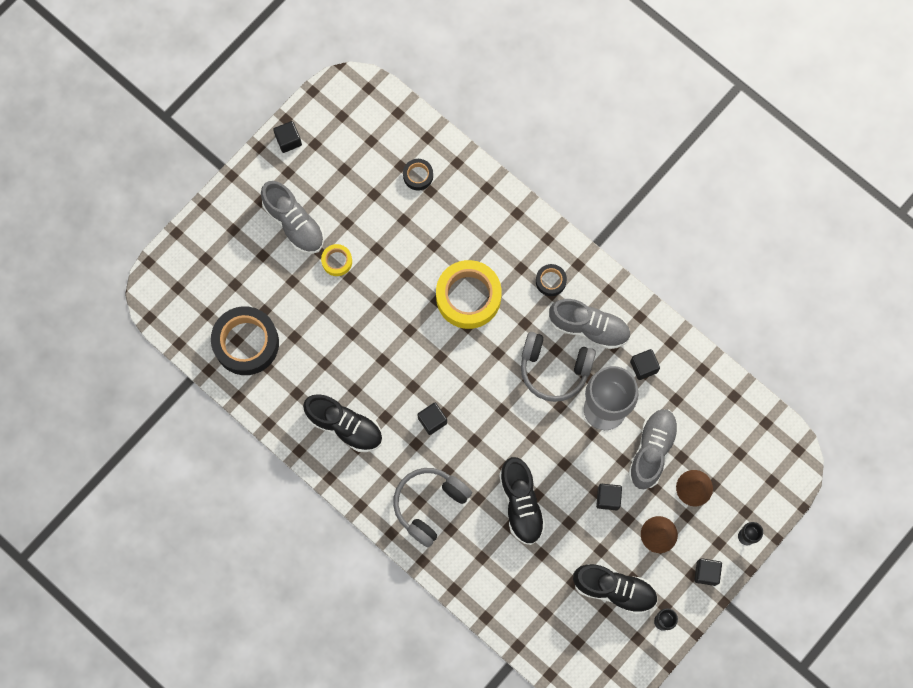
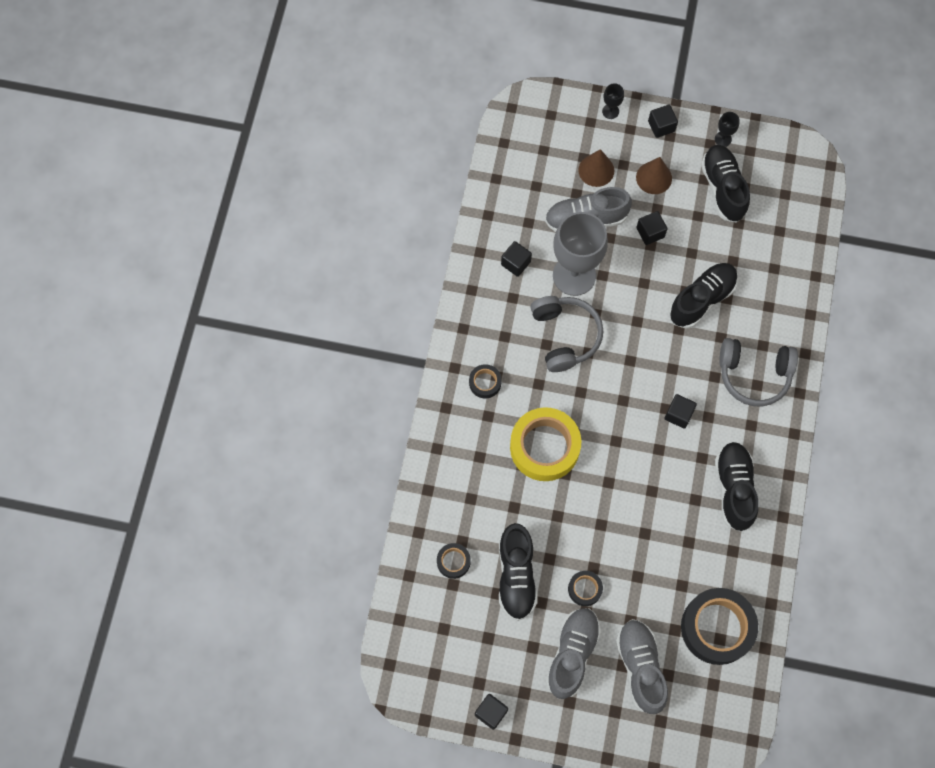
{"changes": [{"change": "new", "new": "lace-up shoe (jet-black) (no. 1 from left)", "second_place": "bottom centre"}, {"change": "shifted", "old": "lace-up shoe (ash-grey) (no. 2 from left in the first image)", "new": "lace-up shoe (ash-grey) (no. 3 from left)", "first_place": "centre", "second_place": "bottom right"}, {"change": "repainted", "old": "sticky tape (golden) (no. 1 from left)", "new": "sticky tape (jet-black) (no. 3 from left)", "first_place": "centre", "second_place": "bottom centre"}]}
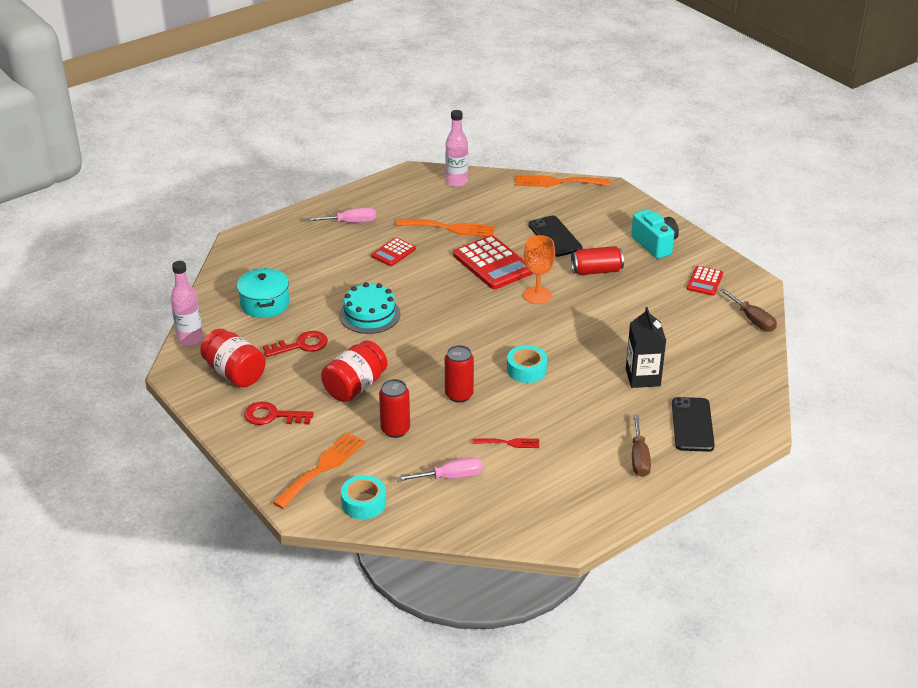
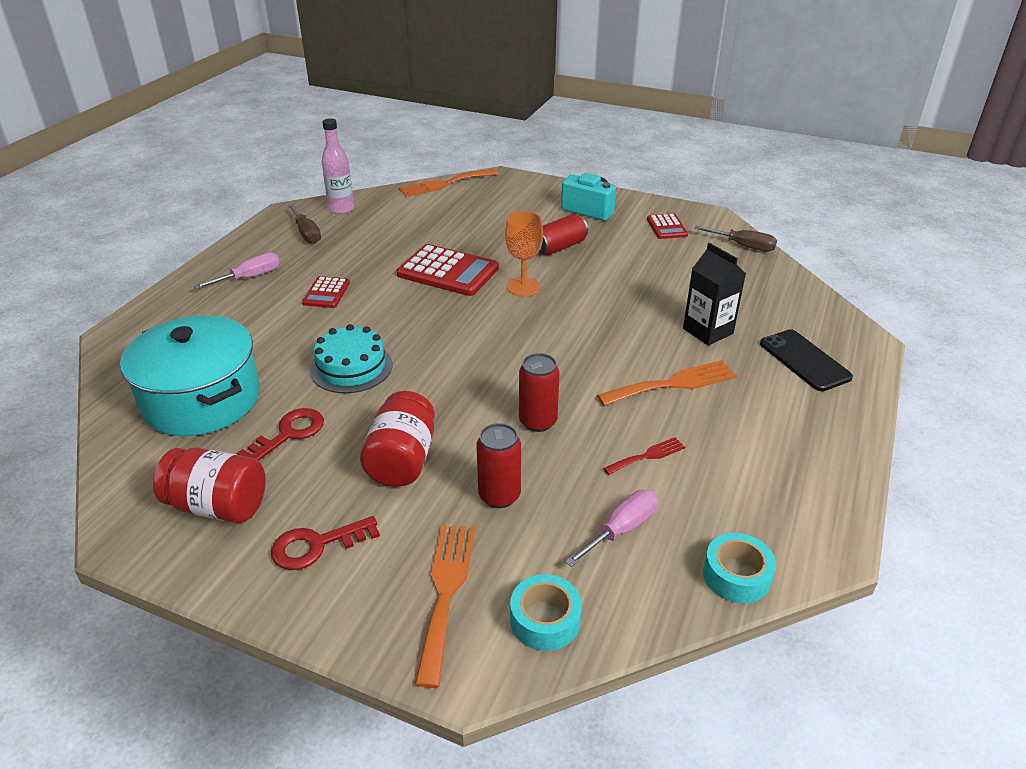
{"changes": [{"change": "gone", "old": "flask (rose-pink) (no. 1 from left)", "first_place": "middle left"}, {"change": "gone", "old": "phone (jet-black) (no. 1 from left)", "first_place": "centre"}, {"change": "shifted", "old": "fork (orange) (no. 2 from left in the first image)", "new": "fork (orange) (no. 3 from left)", "first_place": "top centre", "second_place": "centre"}, {"change": "shifted", "old": "sticky tape (turquoise) (no. 2 from left)", "first_place": "centre", "second_place": "bottom right"}, {"change": "shifted", "old": "screwdriver (dark brown) (no. 1 from left)", "first_place": "middle right", "second_place": "top left"}, {"change": "scaled", "old": "cooking pot (turquoise)", "first_place": "middle left", "second_place": "middle left", "factor": 1.67}]}
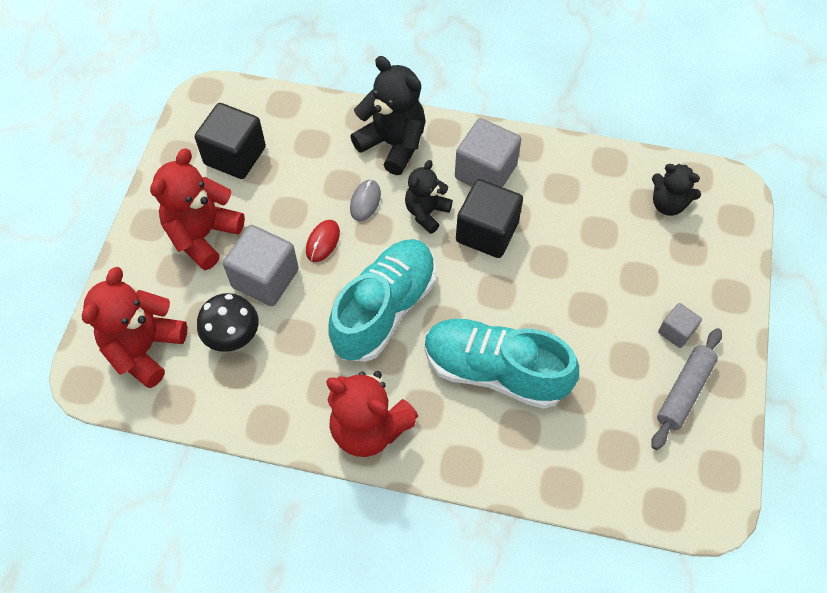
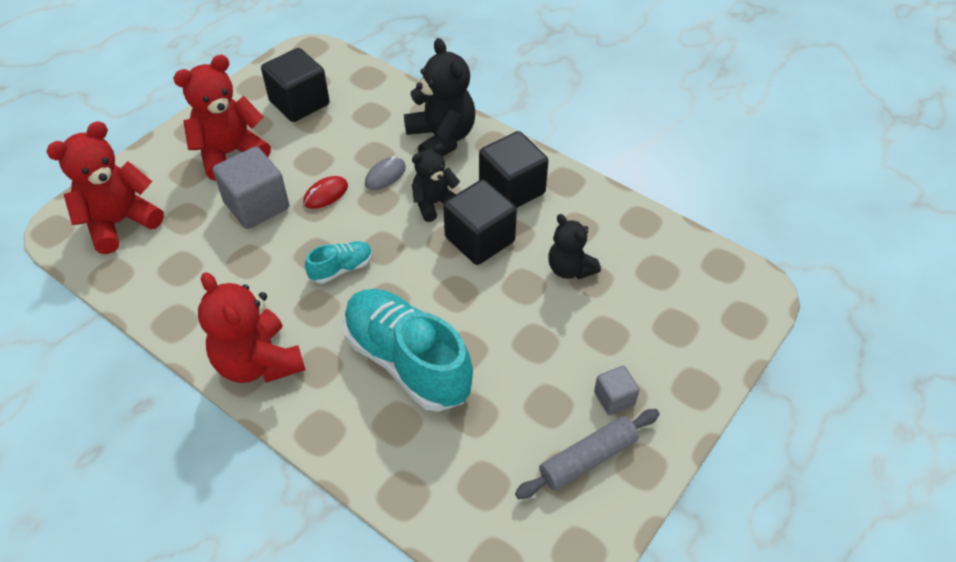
{"changes": [{"change": "gone", "old": "fungus (jet-black)", "first_place": "middle left"}, {"change": "shifted", "old": "teddy bear (jet-black) (no. 3 from left)", "first_place": "top right", "second_place": "centre"}, {"change": "repainted", "old": "cube (ash-grey) (no. 2 from left)", "new": "cube (jet-black) (no. 3 from left)", "first_place": "top centre", "second_place": "top centre"}, {"change": "scaled", "old": "lace-up shoe (turquoise) (no. 1 from left)", "first_place": "centre", "second_place": "centre", "factor": 0.46}]}
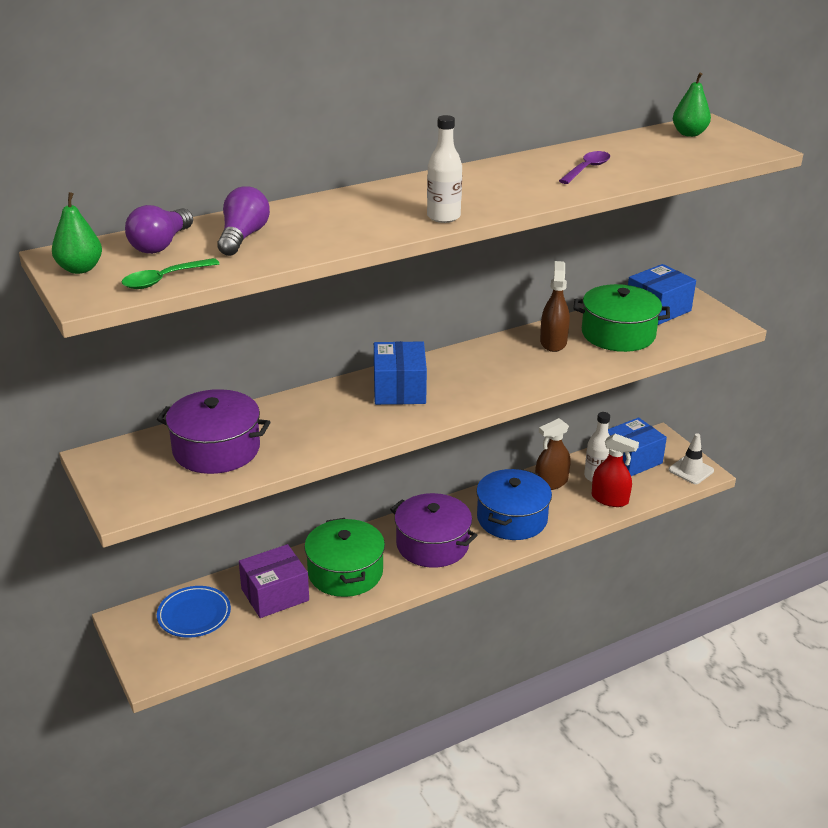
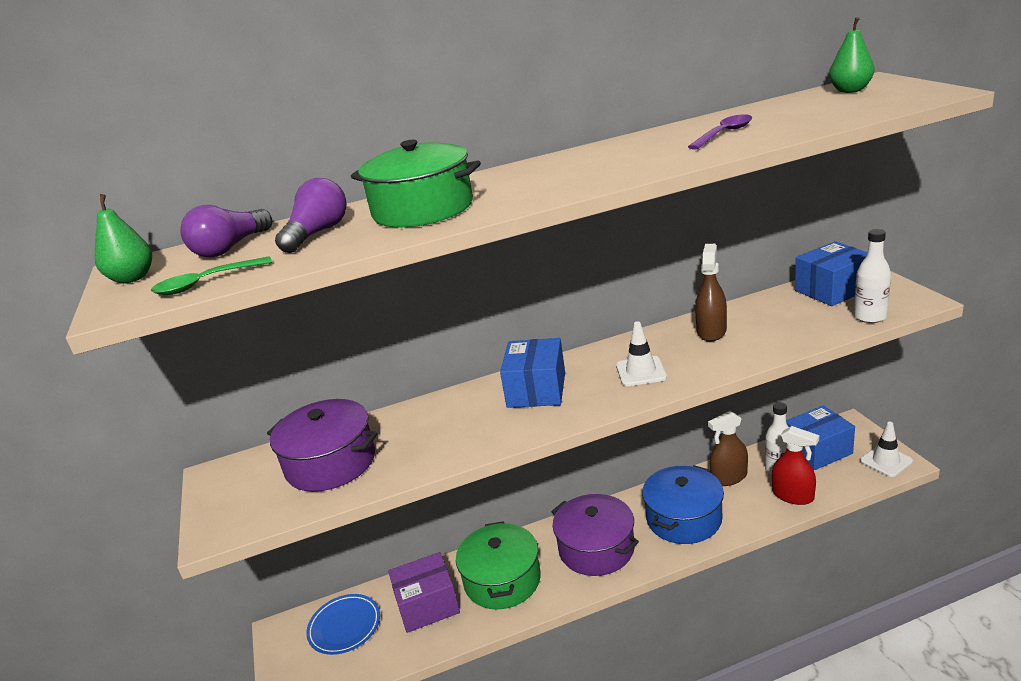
{"changes": [{"change": "new", "new": "safety cone (white) (no. 1 from left)", "second_place": "centre"}, {"change": "shifted", "old": "flask (white) (no. 1 from left in the first image)", "new": "flask (white) (no. 2 from left)", "first_place": "top centre", "second_place": "middle right"}, {"change": "shifted", "old": "cooking pot (green) (no. 2 from left in the first image)", "new": "cooking pot (green) (no. 1 from left)", "first_place": "middle right", "second_place": "top centre"}]}
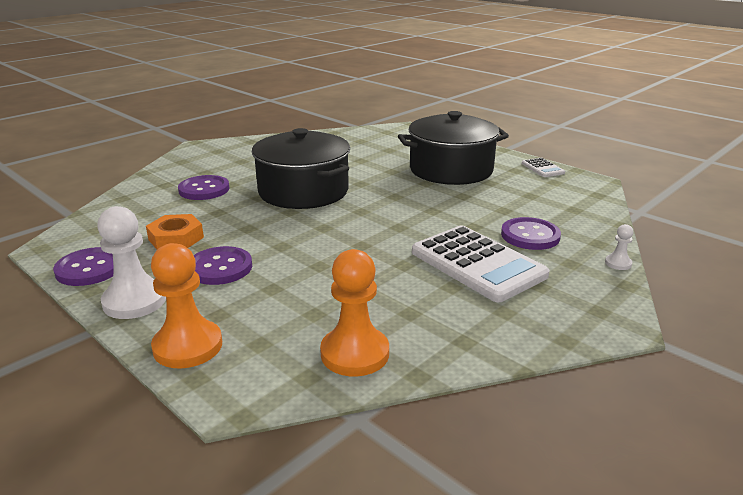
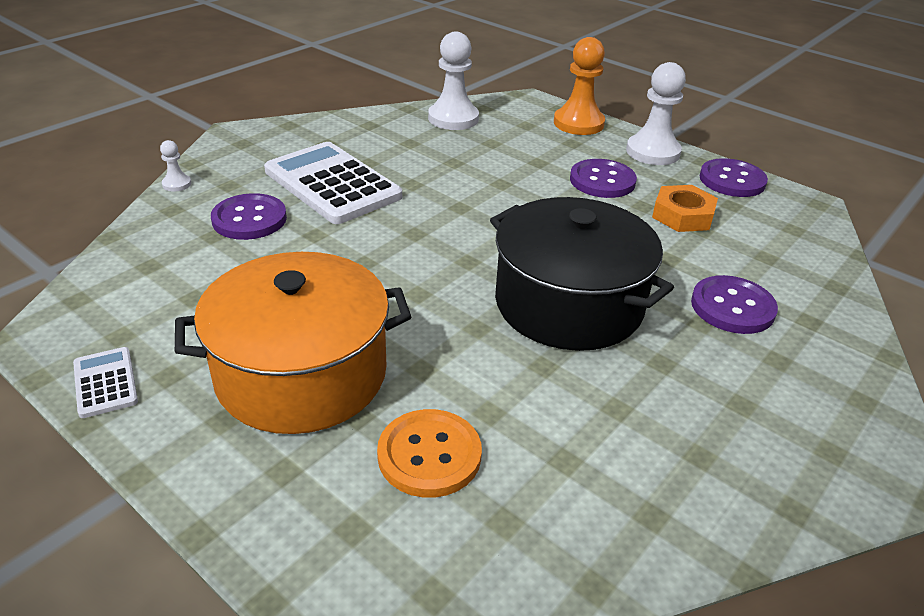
{"changes": [{"change": "new", "new": "sewing button (orange)", "second_place": "bottom centre"}, {"change": "repainted", "old": "pawn (orange) (no. 2 from left)", "new": "pawn (white) (no. 2 from left)", "first_place": "centre", "second_place": "top centre"}, {"change": "repainted", "old": "cooking pot (jet-black) (no. 2 from left)", "new": "cooking pot (orange)", "first_place": "top centre", "second_place": "middle left"}]}
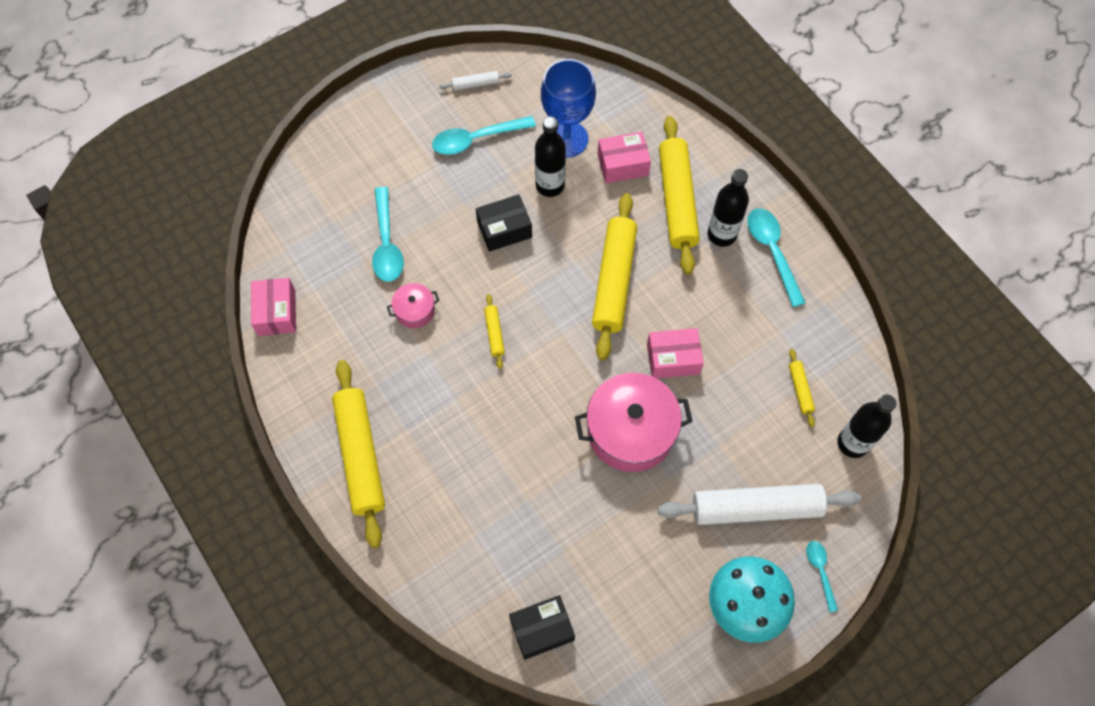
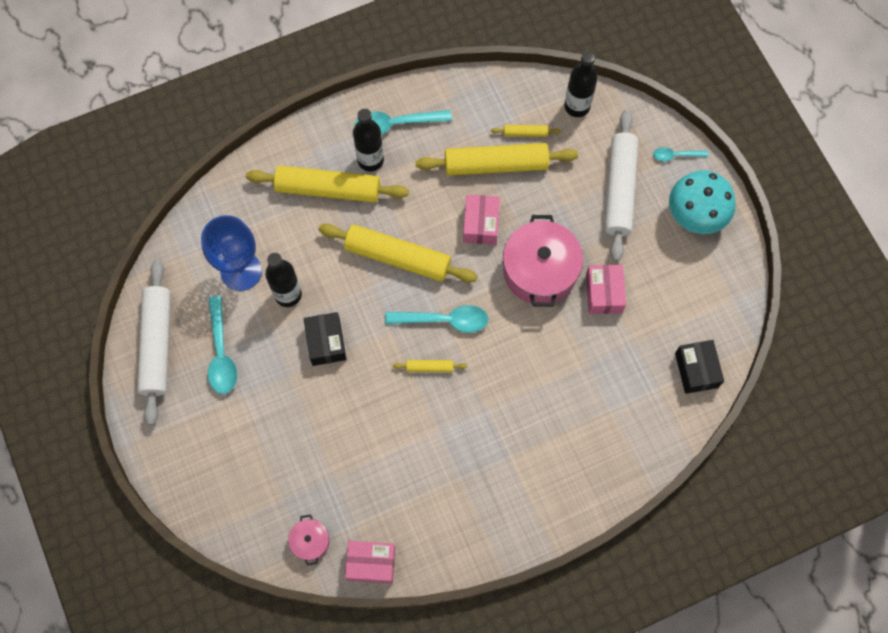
{"changes": [{"change": "shifted", "old": "dough roller (golden) (no. 1 from left in the first image)", "new": "dough roller (golden) (no. 4 from left)", "first_place": "middle left", "second_place": "top centre"}, {"change": "shifted", "old": "tablespoon (turquoise) (no. 1 from left in the first image)", "new": "tablespoon (turquoise) (no. 3 from left)", "first_place": "top centre", "second_place": "centre"}, {"change": "shifted", "old": "cooking pot (rose-pink) (no. 1 from left)", "first_place": "centre", "second_place": "bottom centre"}, {"change": "shifted", "old": "box (rose-pink) (no. 2 from left in the first image)", "new": "box (rose-pink) (no. 3 from left)", "first_place": "top centre", "second_place": "middle right"}, {"change": "scaled", "old": "dough roller (white) (no. 1 from left)", "first_place": "top centre", "second_place": "middle left", "factor": 2.3}]}
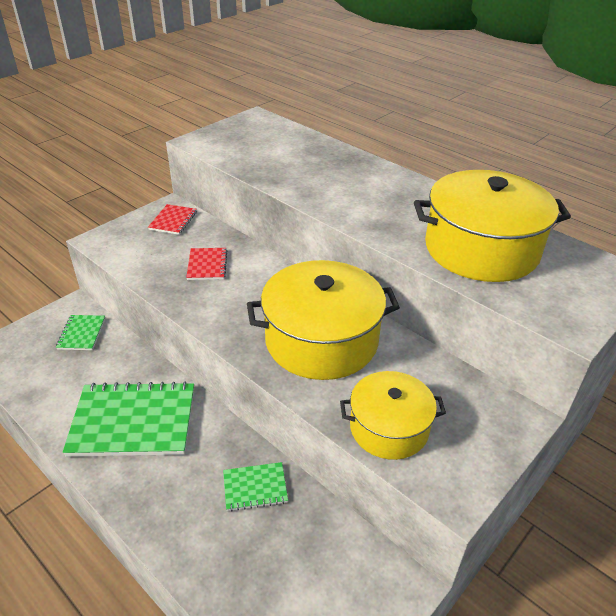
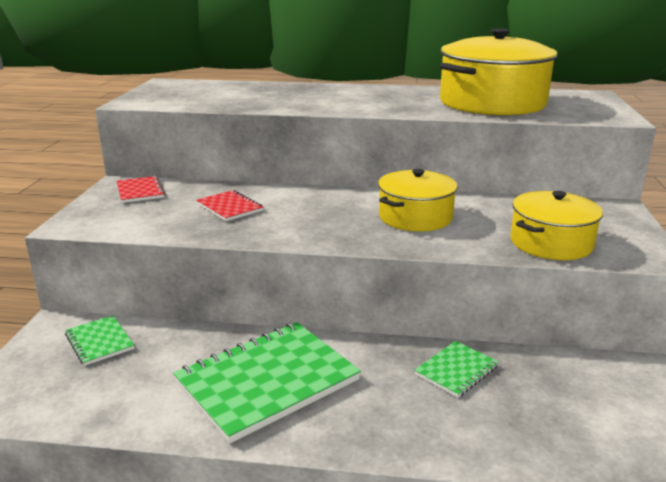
{"changes": [{"change": "scaled", "old": "cooking pot (golden) (no. 1 from left)", "first_place": "centre", "second_place": "centre", "factor": 0.61}]}
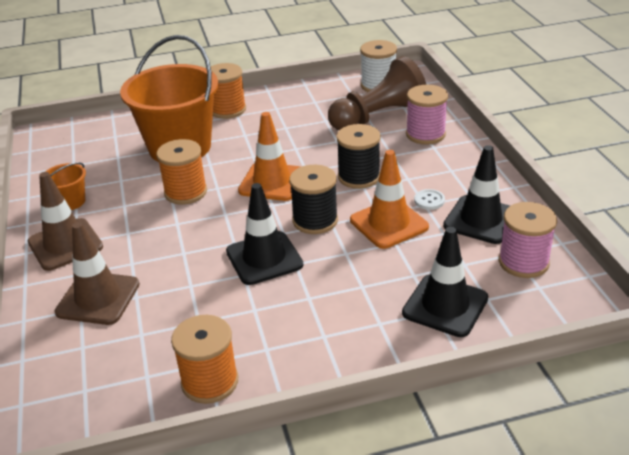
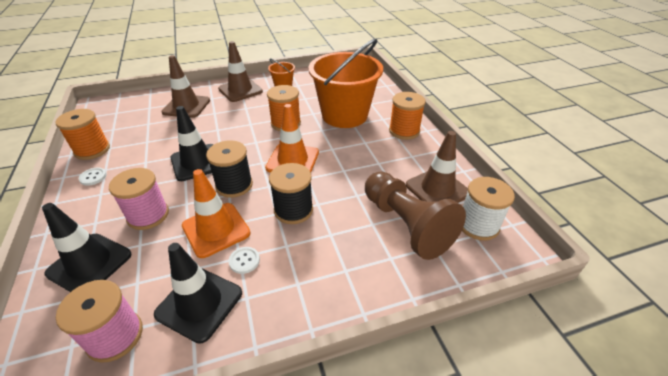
{"changes": [{"change": "new", "new": "sewing button (white) (no. 1 from left)", "second_place": "middle left"}, {"change": "new", "new": "safety cone (dark brown) (no. 3 from left)", "second_place": "centre"}, {"change": "shifted", "old": "bobbin (rose-pink) (no. 1 from left in the first image)", "new": "bobbin (rose-pink) (no. 2 from left)", "first_place": "top right", "second_place": "middle left"}]}
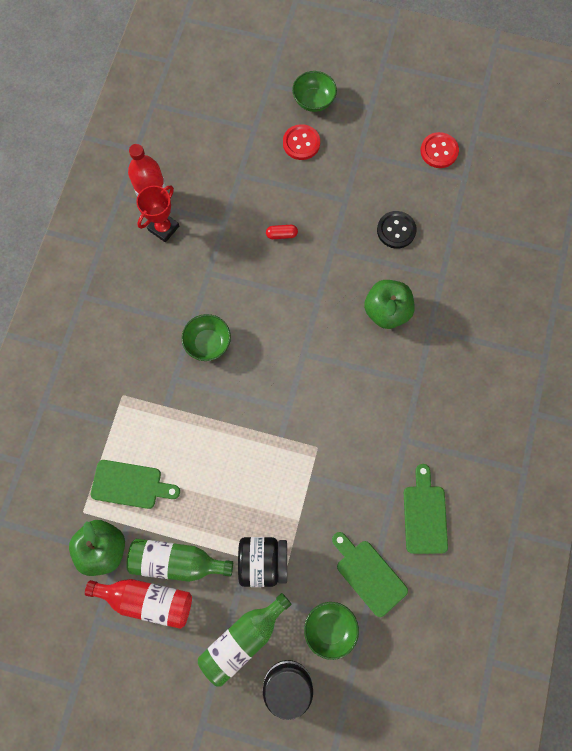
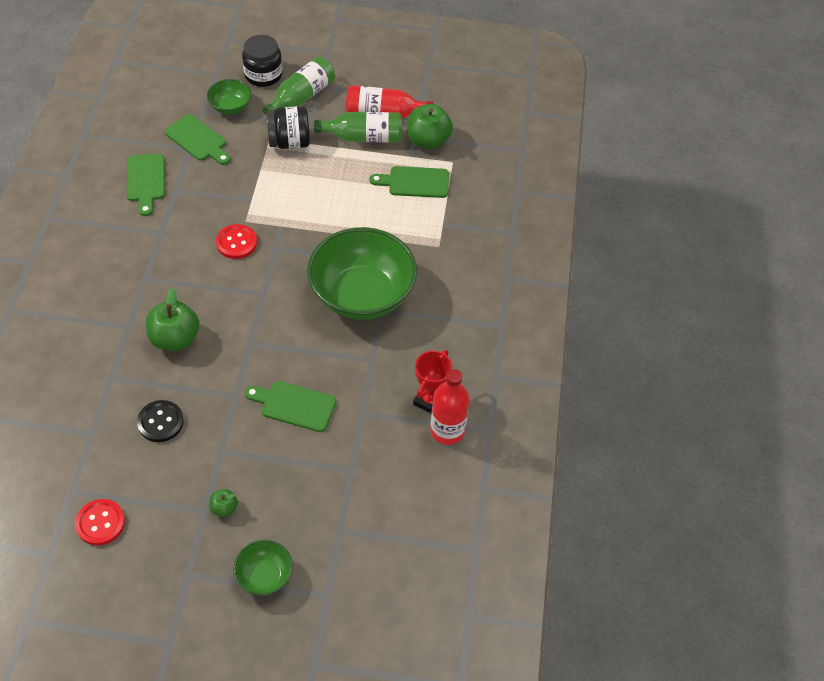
{"changes": [{"change": "new", "new": "apple fruit (green) (no. 2 from left)", "second_place": "bottom left"}, {"change": "shifted", "old": "sewing button (scarlet) (no. 1 from left in the first image)", "new": "sewing button (scarlet) (no. 2 from left)", "first_place": "top centre", "second_place": "middle left"}, {"change": "swapped", "old": "pill (scarlet)", "new": "chopping board (green) (no. 3 from left)", "first_place": "top centre", "second_place": "centre"}, {"change": "scaled", "old": "bowl (green) (no. 1 from left in the first image)", "first_place": "centre", "second_place": "centre", "factor": 2.16}]}
